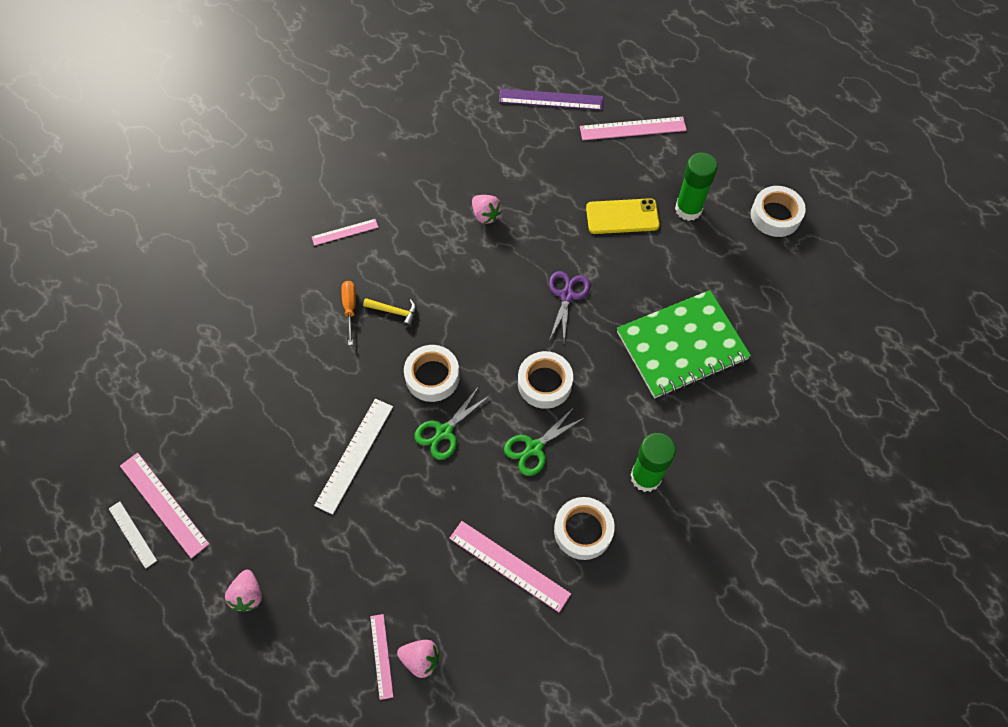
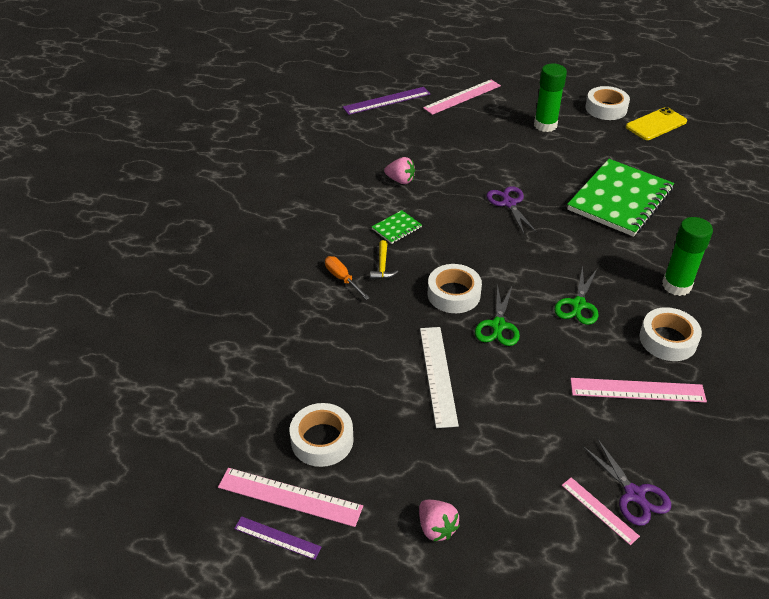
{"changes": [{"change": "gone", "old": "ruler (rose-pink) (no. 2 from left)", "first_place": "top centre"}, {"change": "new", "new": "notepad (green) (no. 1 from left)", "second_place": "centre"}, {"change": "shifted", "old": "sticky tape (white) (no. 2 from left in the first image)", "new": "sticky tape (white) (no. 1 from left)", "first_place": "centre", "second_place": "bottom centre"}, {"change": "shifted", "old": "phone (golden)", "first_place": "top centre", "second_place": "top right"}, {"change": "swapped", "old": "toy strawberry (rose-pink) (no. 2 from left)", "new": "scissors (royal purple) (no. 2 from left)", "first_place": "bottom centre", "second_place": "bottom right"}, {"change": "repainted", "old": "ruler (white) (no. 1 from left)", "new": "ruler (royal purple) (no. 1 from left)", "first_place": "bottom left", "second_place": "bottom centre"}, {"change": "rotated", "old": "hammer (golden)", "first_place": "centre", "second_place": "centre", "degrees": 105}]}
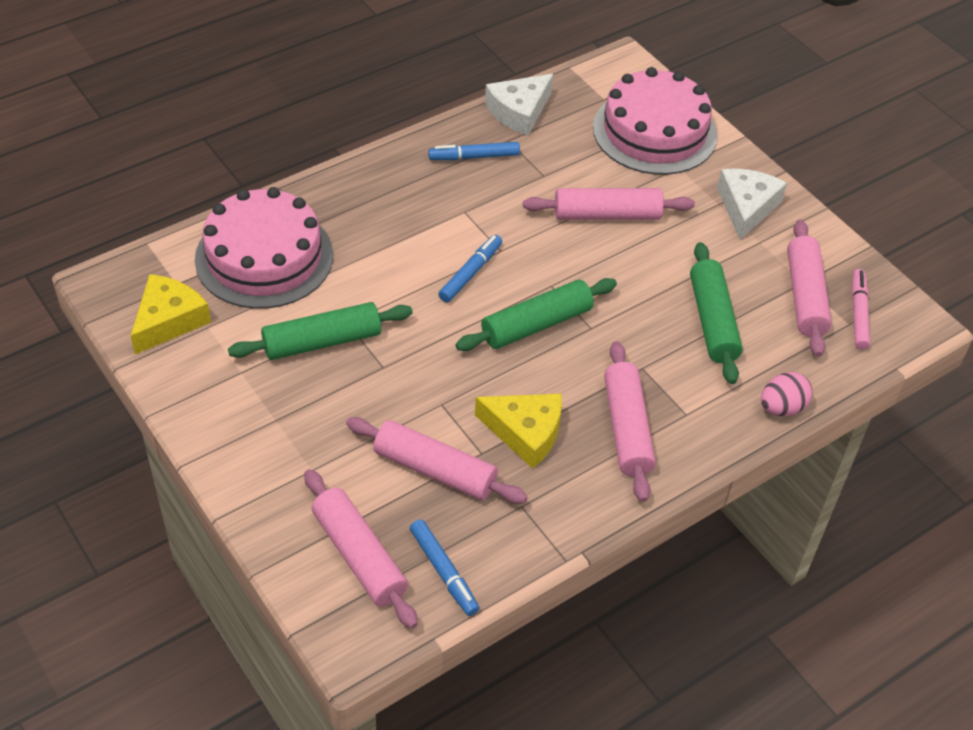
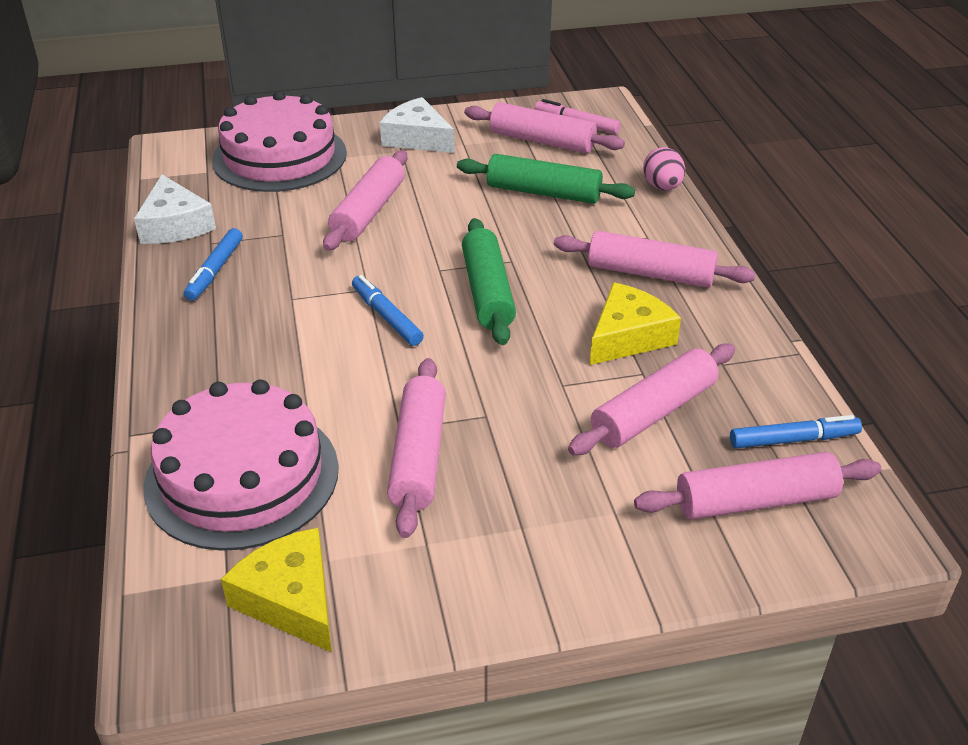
{"changes": [{"change": "repainted", "old": "dough roller (green) (no. 1 from left)", "new": "dough roller (rose-pink) (no. 2 from left)", "first_place": "middle left", "second_place": "centre"}]}
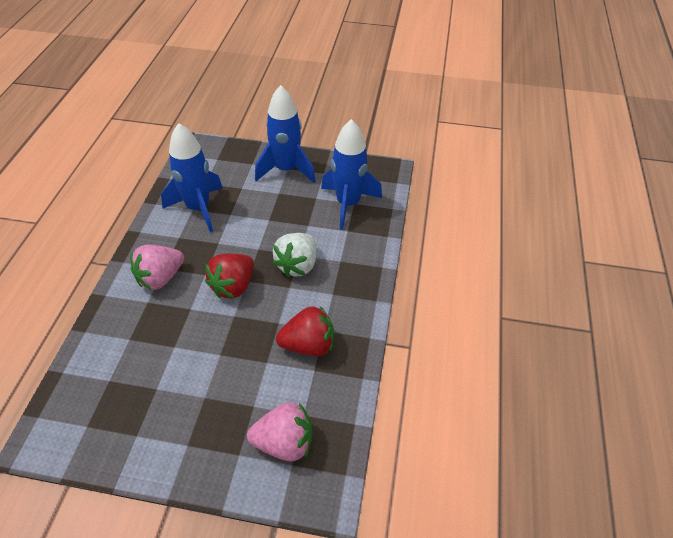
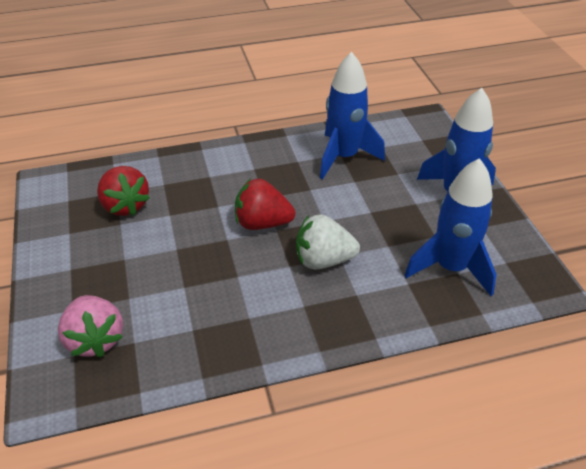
{"changes": [{"change": "gone", "old": "toy strawberry (rose-pink) (no. 1 from left)", "first_place": "middle left"}, {"change": "shifted", "old": "toy strawberry (scarlet) (no. 2 from left in the first image)", "new": "toy strawberry (scarlet) (no. 1 from left)", "first_place": "centre", "second_place": "middle left"}]}
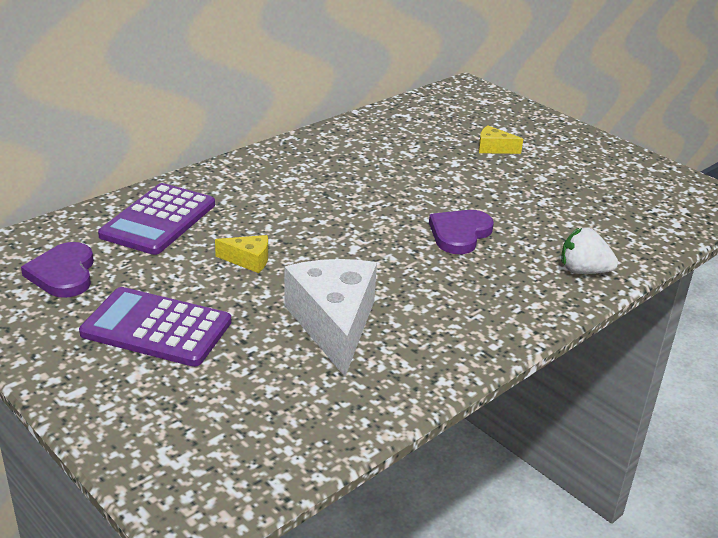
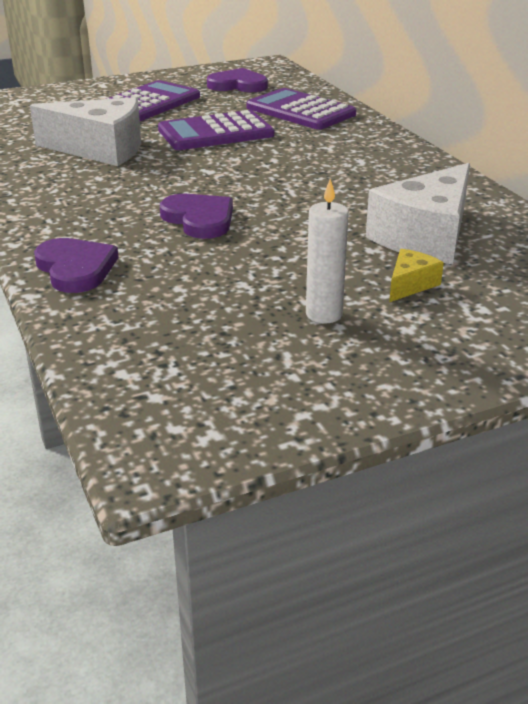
{"changes": [{"change": "new", "new": "wax candle (white)", "second_place": "centre"}, {"change": "new", "new": "cheese wedge (white) (no. 2 from left)", "second_place": "top right"}, {"change": "swapped", "old": "cheese wedge (golden) (no. 1 from left)", "new": "pocket calculator (royal purple) (no. 2 from left)", "first_place": "centre", "second_place": "top centre"}, {"change": "swapped", "old": "toy strawberry (white)", "new": "heart shape (royal purple) (no. 1 from left)", "first_place": "middle right", "second_place": "middle left"}]}
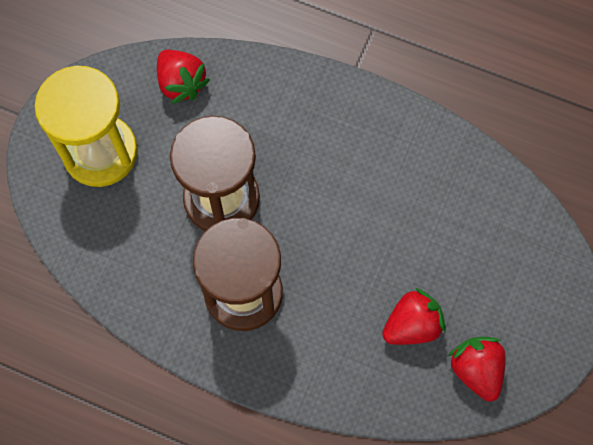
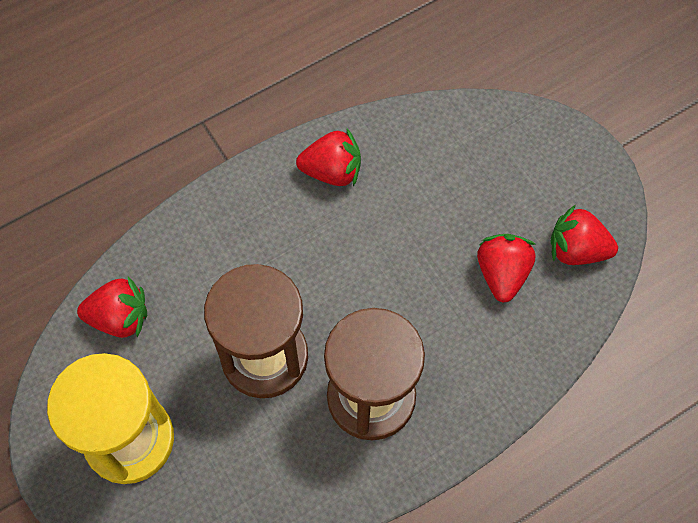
{"changes": [{"change": "new", "new": "toy strawberry (scarlet) (no. 2 from left)", "second_place": "top centre"}]}
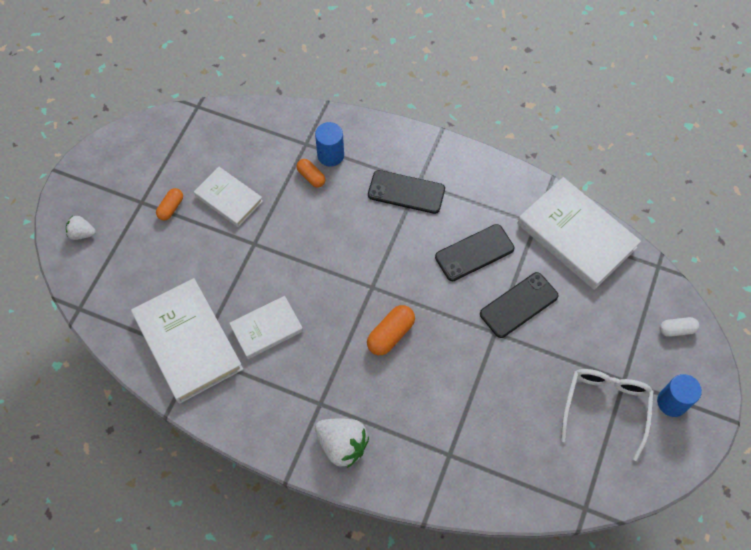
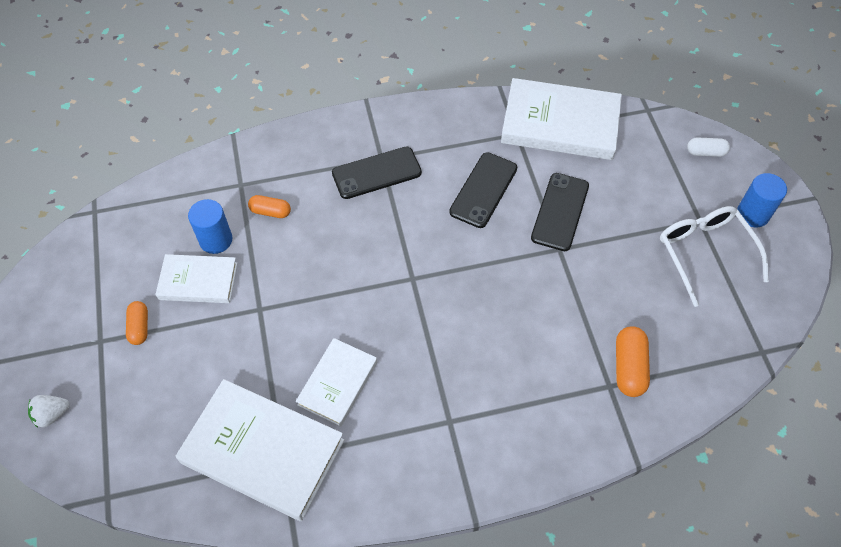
{"changes": [{"change": "gone", "old": "toy strawberry (white) (no. 2 from left)", "first_place": "bottom centre"}, {"change": "shifted", "old": "cylinder shape (royal blue) (no. 1 from left)", "first_place": "top centre", "second_place": "middle left"}, {"change": "shifted", "old": "pill (orange) (no. 3 from left)", "first_place": "centre", "second_place": "middle right"}, {"change": "rotated", "old": "pill (white)", "first_place": "middle right", "second_place": "top right", "degrees": 45}]}
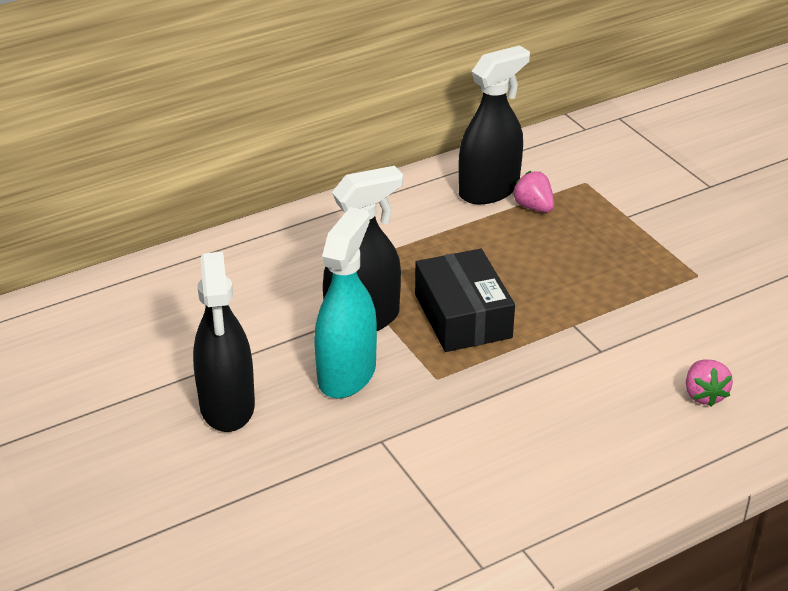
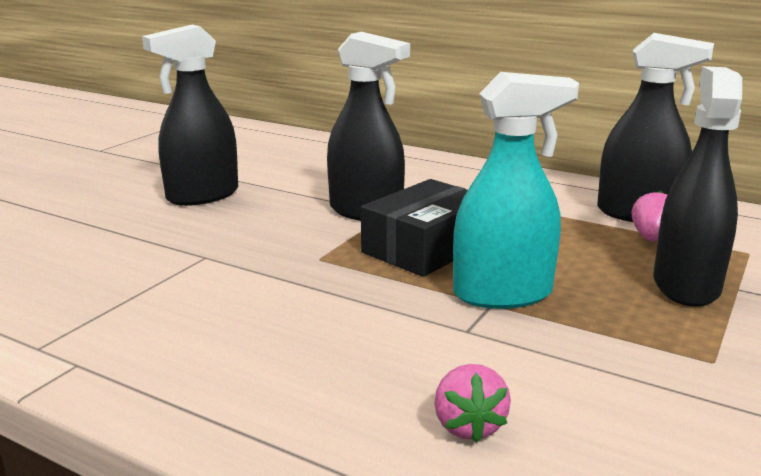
{"changes": [{"change": "new", "new": "sprayer (jet-black) (no. 4 from left)", "second_place": "middle right"}, {"change": "shifted", "old": "sprayer (turquoise)", "first_place": "centre", "second_place": "middle right"}, {"change": "rotated", "old": "toy strawberry (rose-pink) (no. 2 from left in the first image)", "first_place": "middle right", "second_place": "bottom centre", "degrees": -60}]}
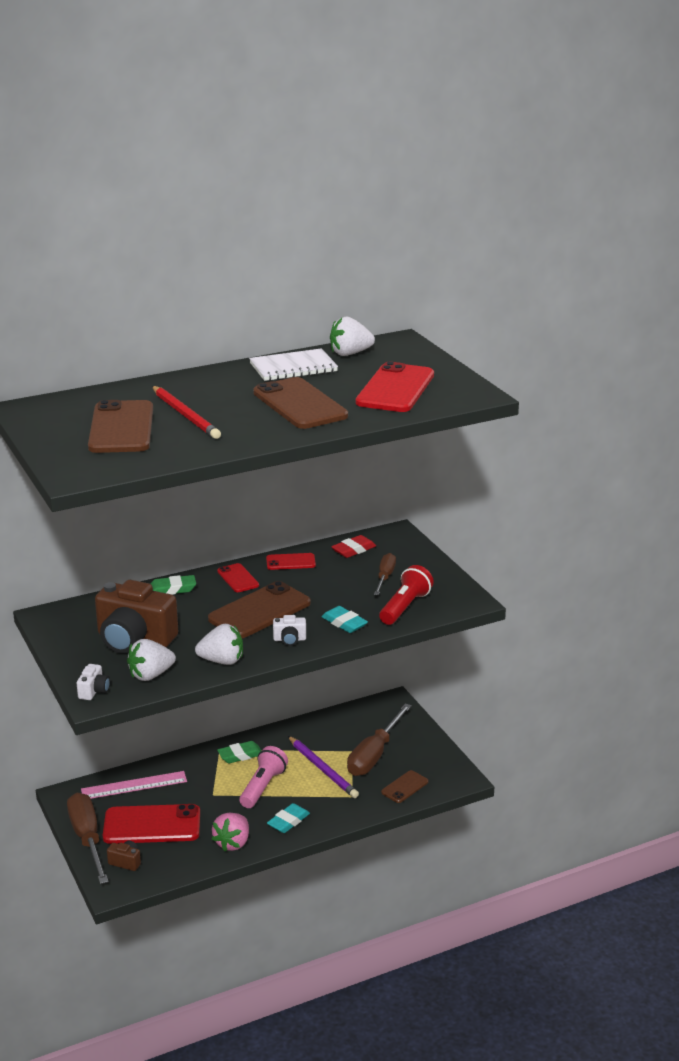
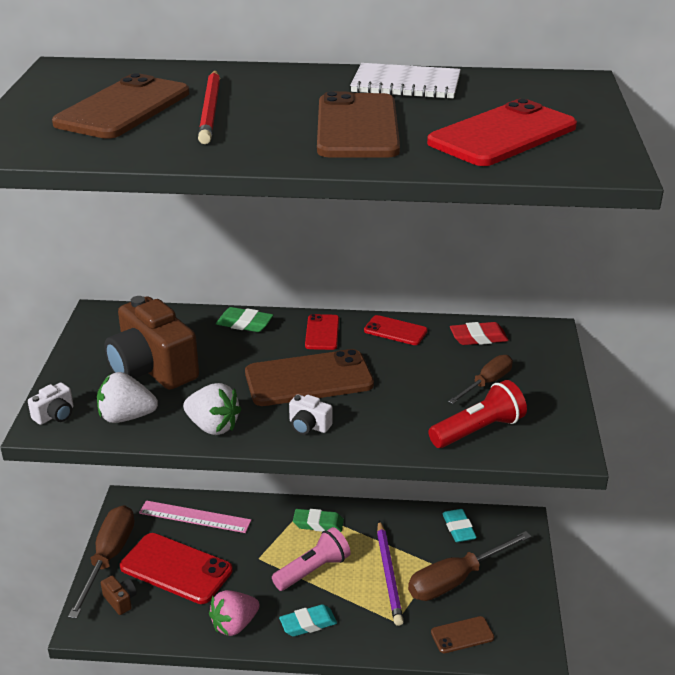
{"changes": [{"change": "gone", "old": "toy strawberry (white) (no. 3 from left)", "first_place": "top centre"}, {"change": "shifted", "old": "pencil eraser (turquoise) (no. 2 from left)", "first_place": "centre", "second_place": "bottom right"}]}
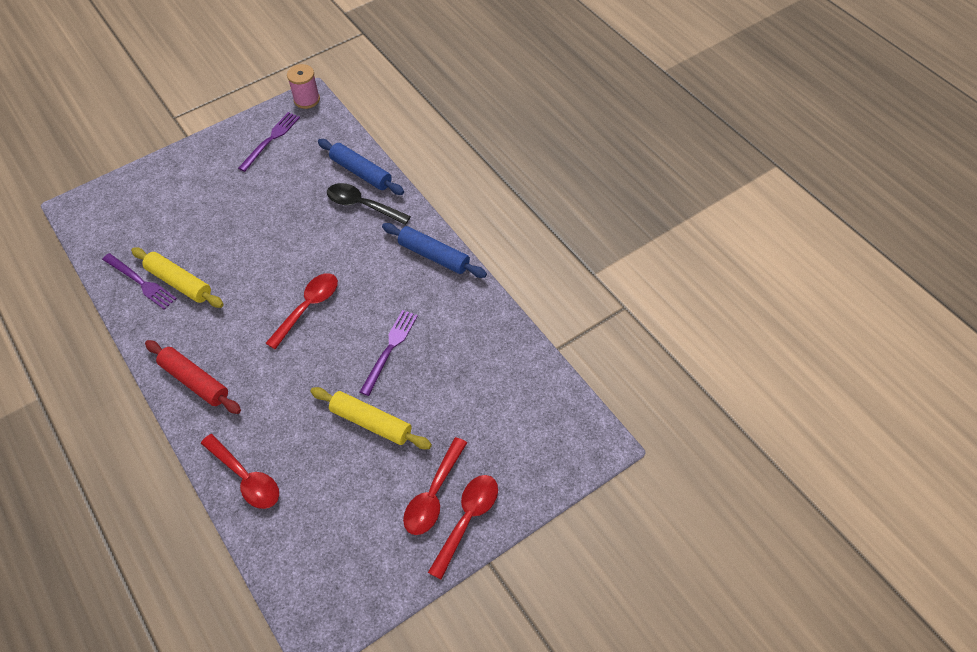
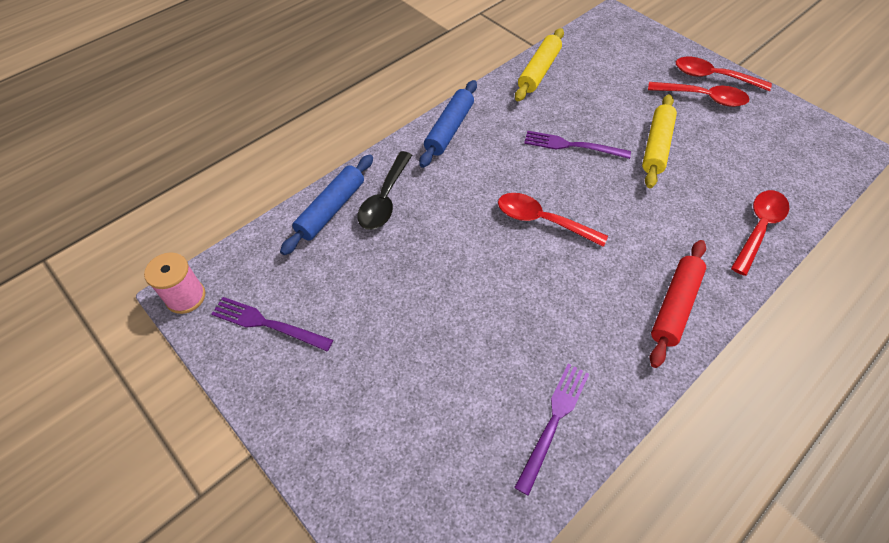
{"changes": [{"change": "shifted", "old": "dough roller (golden) (no. 1 from left)", "first_place": "middle left", "second_place": "top centre"}]}
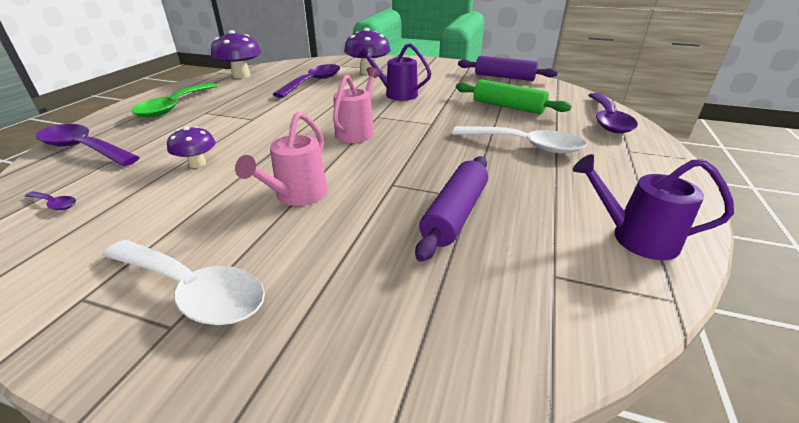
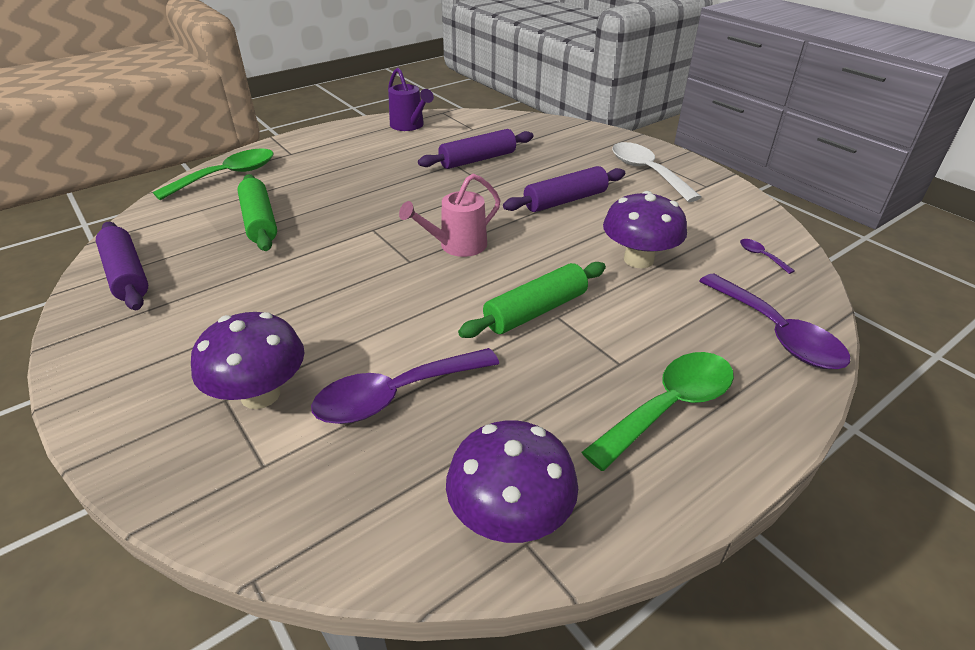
{"changes": [{"change": "gone", "old": "watering can (royal purple) (no. 1 from left)", "first_place": "top centre"}, {"change": "gone", "old": "tablespoon (white) (no. 2 from left)", "first_place": "top centre"}, {"change": "new", "new": "dough roller (green) (no. 2 from left)", "second_place": "centre"}, {"change": "swapped", "old": "watering can (rose-pink) (no. 1 from left)", "new": "dough roller (royal purple) (no. 3 from left)", "first_place": "centre", "second_place": "top centre"}, {"change": "repainted", "old": "tablespoon (royal purple) (no. 4 from left)", "new": "tablespoon (green) (no. 1 from left)", "first_place": "top right", "second_place": "top left"}, {"change": "scaled", "old": "fungus (royal purple) (no. 1 from left in the first image)", "first_place": "middle left", "second_place": "centre", "factor": 1.71}]}
